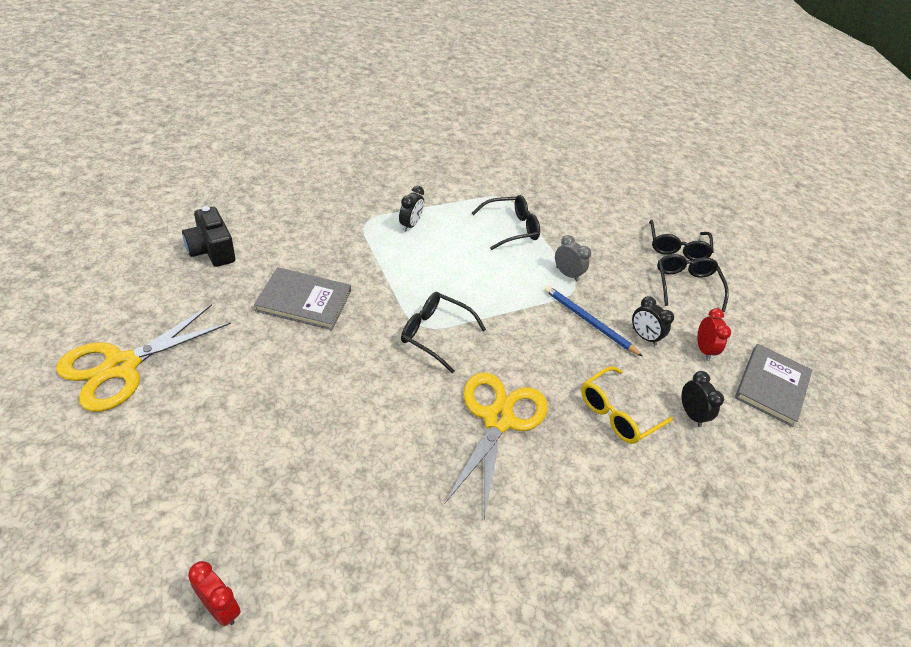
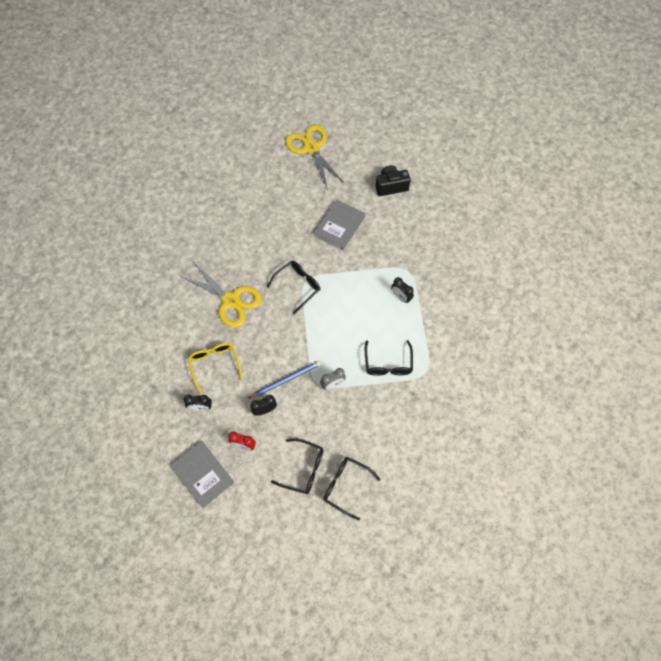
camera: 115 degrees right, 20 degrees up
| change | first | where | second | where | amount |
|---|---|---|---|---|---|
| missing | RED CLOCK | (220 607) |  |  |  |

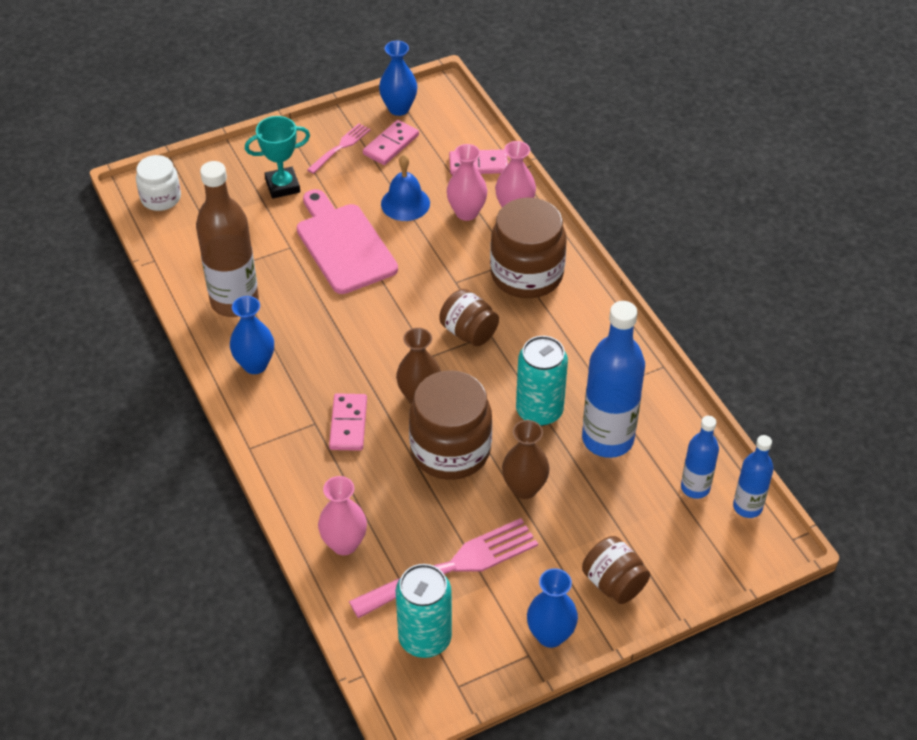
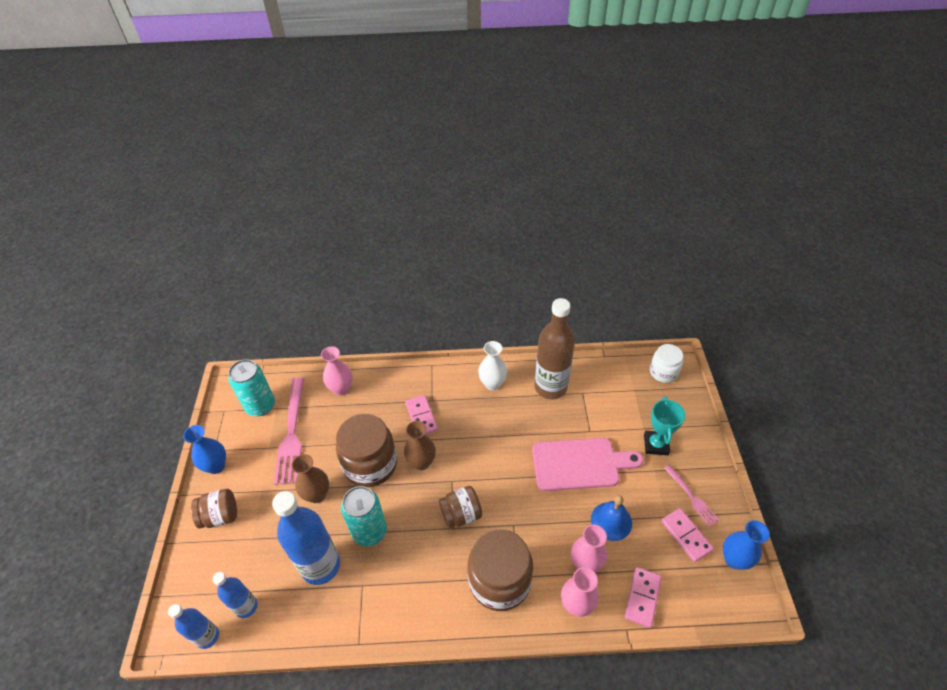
camera: 115 degrees right, 0 degrees up
| change | first | where | second | where | amount |
|---|---|---|---|---|---|
| colour | BLUE VASE | (255 365) | WHITE VASE | (492 384) |  |
| spun | PINK DOMINO | (348 424) |  | (421 416) | 45 degrees clockwise |

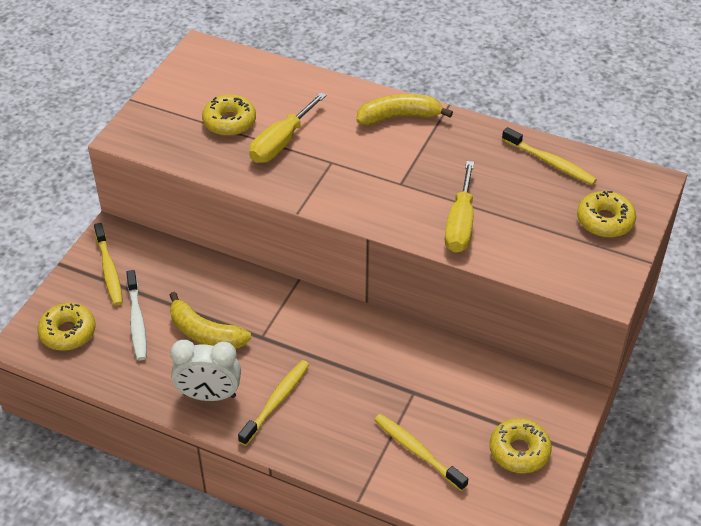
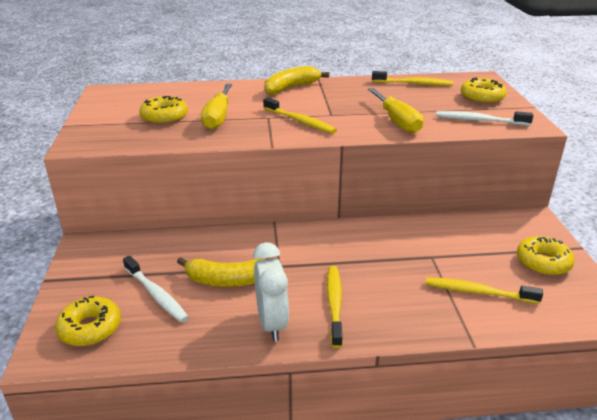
camera: 30 degrees left, 15 degrees down
| change | first | where | second | where | amount |
|---|---|---|---|---|---|
| relocated | YELLOW TOOTHBRUSH | (109 270) |  | (300 121) |  |
| spun | WHITE CLOCK | (209 395) |  | (272 323) | 75 degrees counterclockwise |
| appeared |  |  | WHITE TOOTHBRUSH | (479 120) |  |

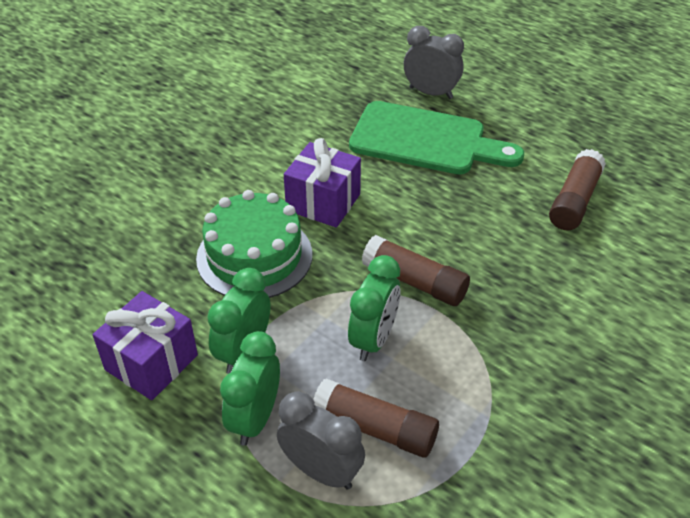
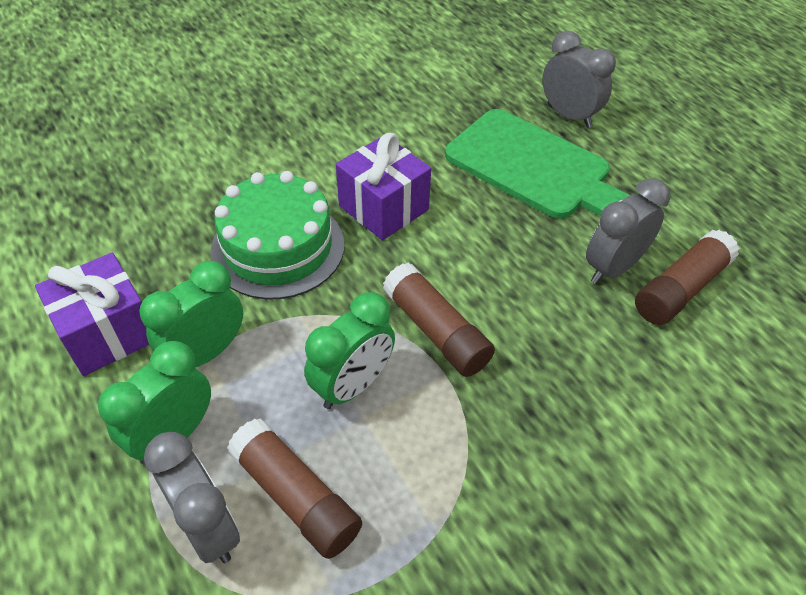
camera: 20 degrees right, 5 degrees up
| change | first | where | second | where | amount |
|---|---|---|---|---|---|
| appeared |  |  | GREY CLOCK | (613 267) |  |

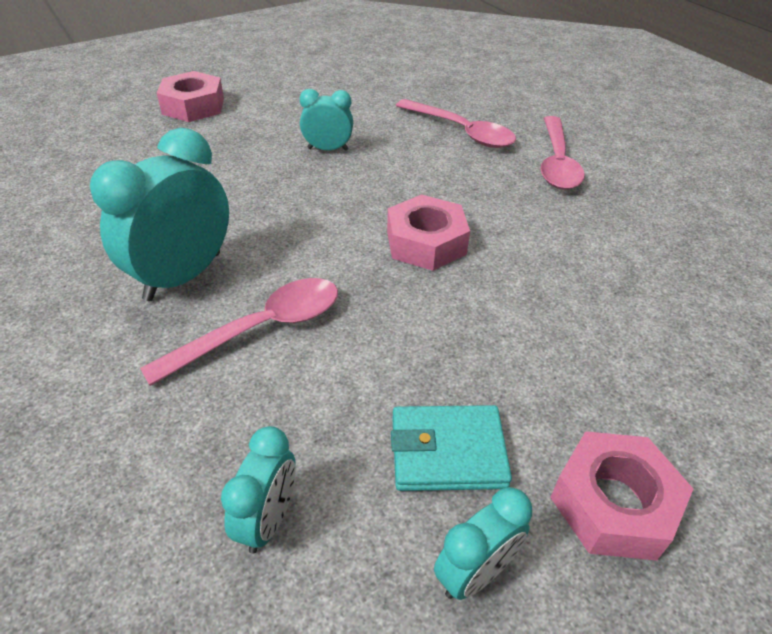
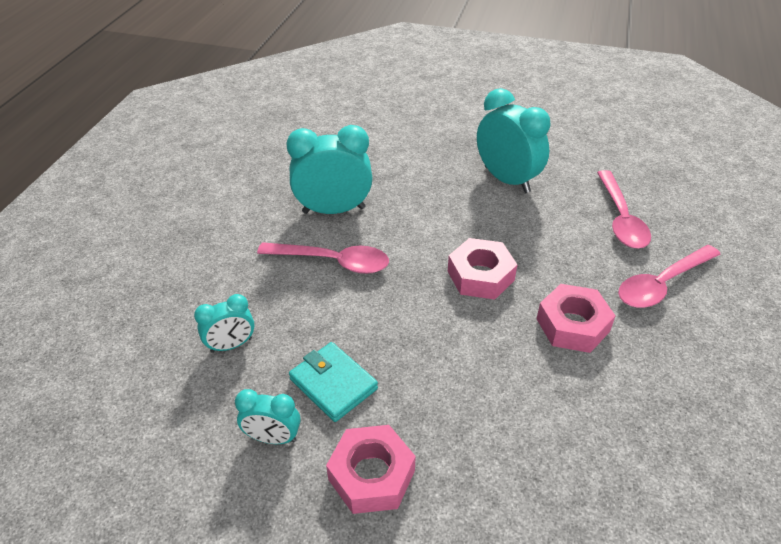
camera: 50 degrees right, 0 degrees up
| change | first | where | second | where | amount |
|---|---|---|---|---|---|
| relocated | PINK NUT | (193 106) |  | (572 325) |  |
| size | TURQUOISE CLOCK | (327 149) |  | (507 179) | x1.82 |

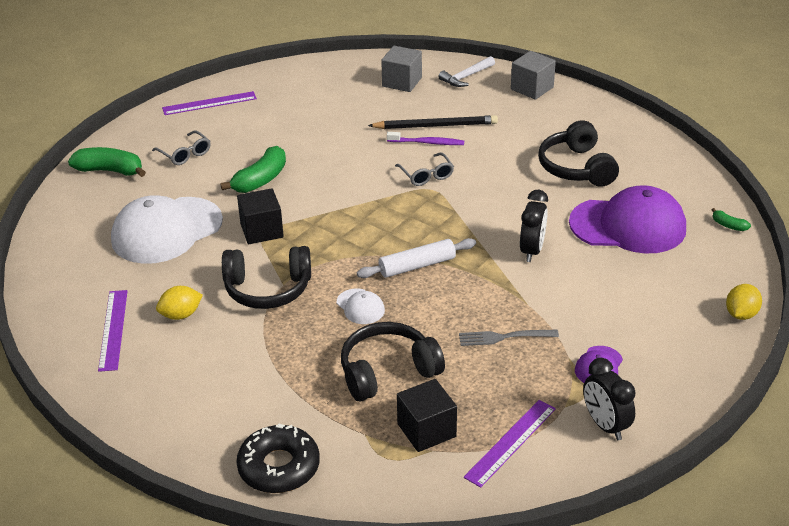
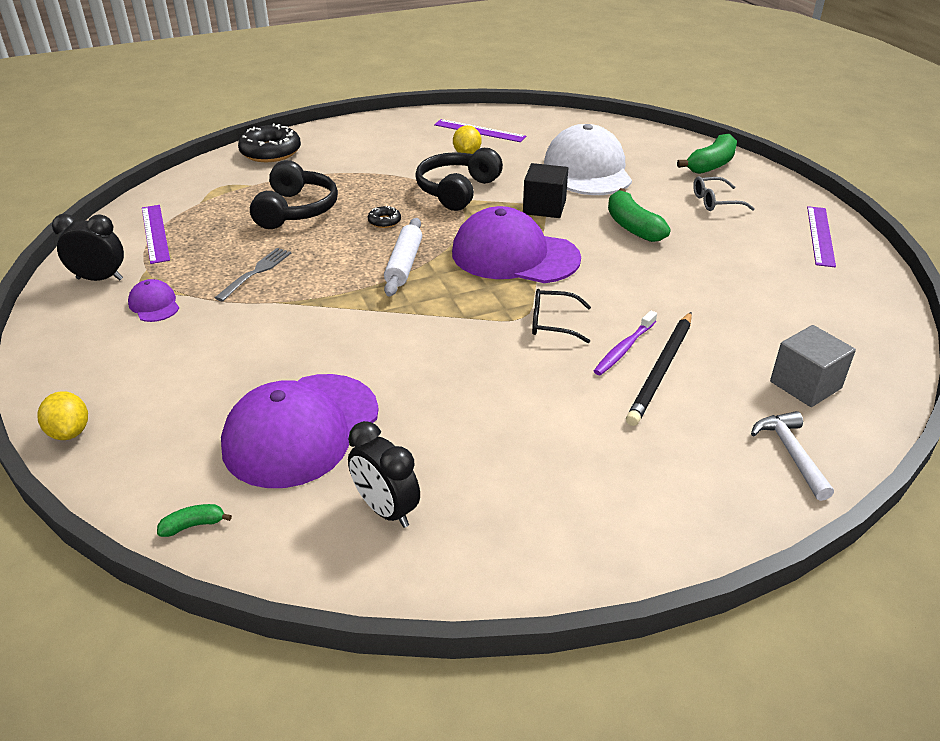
camera: 120 degrees right, 0 degrees up
| change | first | where | second | where | amount |
|---|---|---|---|---|---|
| exchanged | WHITE CAP | (360 307) | BLACK DONUT | (384 221) |  |
| colour | GREY GLASSES | (426 175) | BLACK GLASSES | (552 323) |  |
| missing | BLACK CUBE | (426 430) |  |  |  |
| missing | GREY CUBE | (532 88) |  |  |  |
| relocated | BLACK CLOCK | (532 251) |  | (386 510) |  |
| missing | BLACK HEADPHONES | (576 168) |  |  |  |
| appeared |  |  | PURPLE CAP | (514 255) |  |

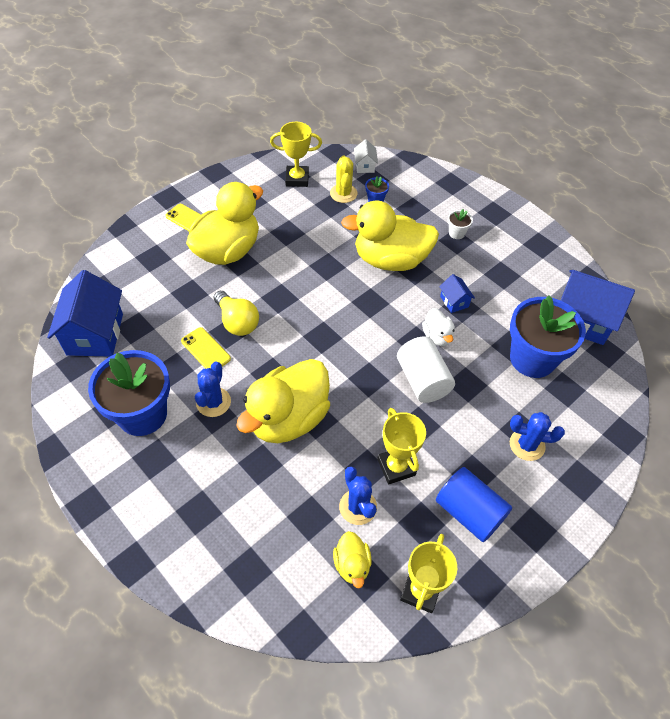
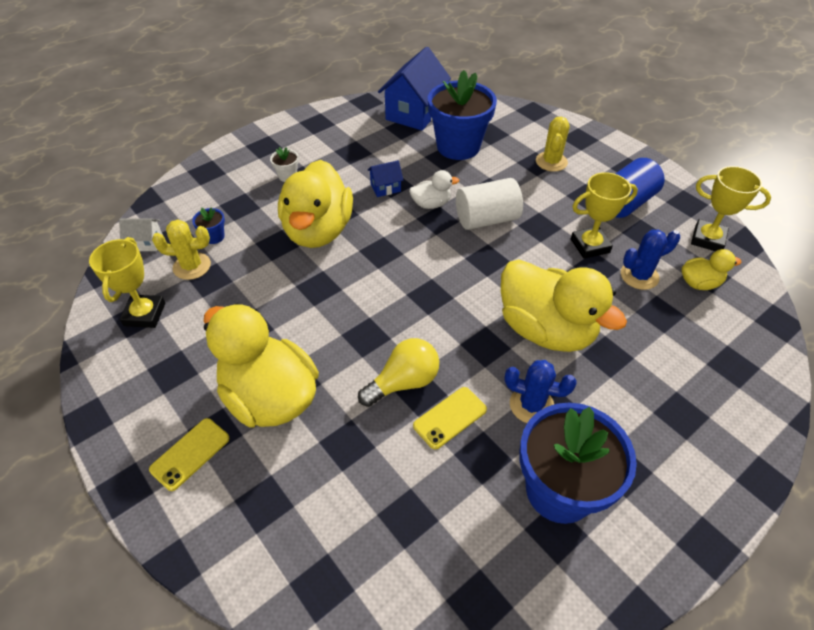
camera: 85 degrees left, 5 degrees down
| change | first | where | second | where | amount |
|---|---|---|---|---|---|
| missing | BLUE HOUSE | (95 334) |  |  |  |
| colour | BLUE CACTUS | (527 445) | YELLOW CACTUS | (551 162) |  |

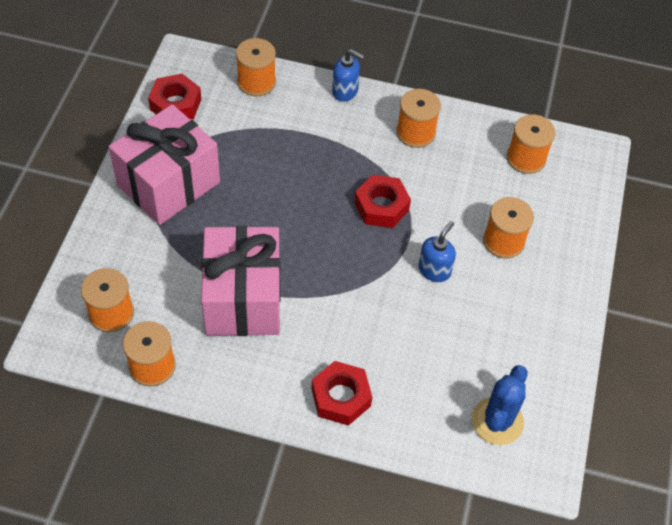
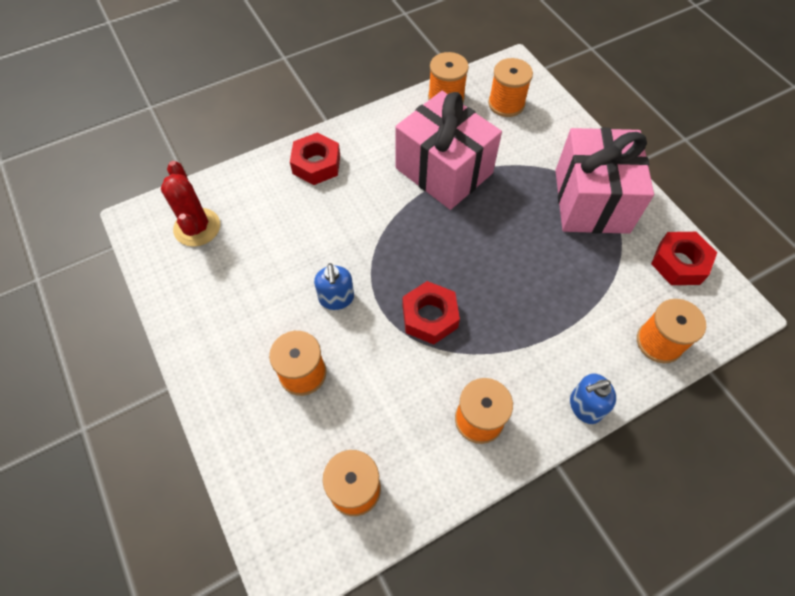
camera: 140 degrees right, 5 degrees up
| change | first | where | second | where | amount |
|---|---|---|---|---|---|
| colour | BLUE CACTUS | (497 421) | RED CACTUS | (197 227) |  |

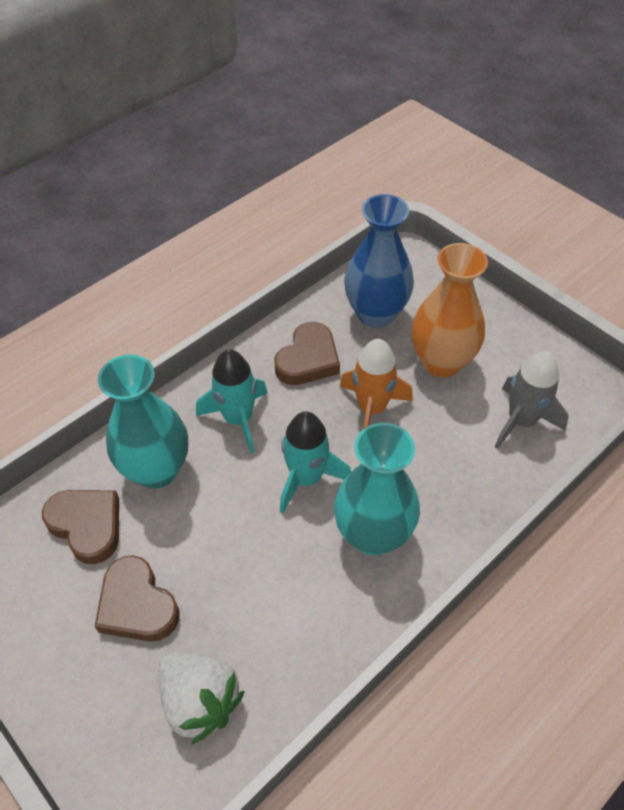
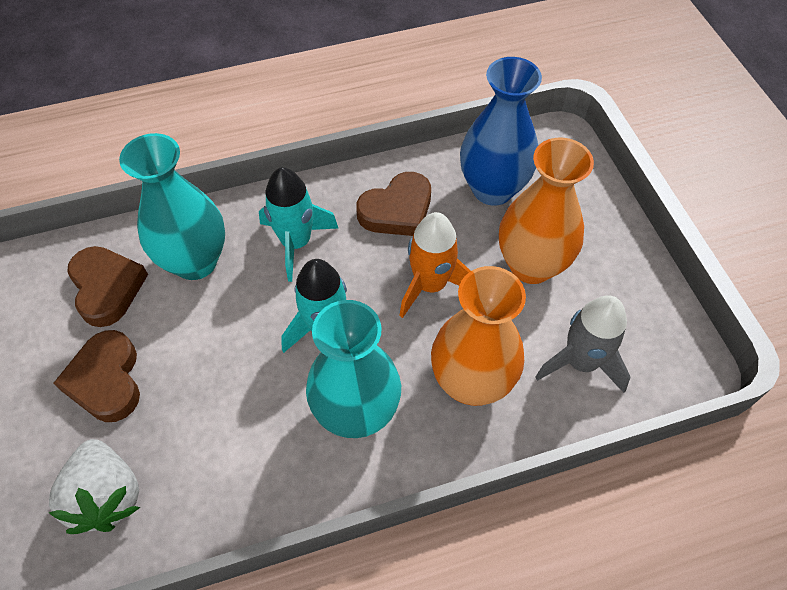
camera: 25 degrees right, 5 degrees up
| change | first | where | second | where | amount |
|---|---|---|---|---|---|
| appeared |  |  | ORANGE VASE | (471 382) |  |

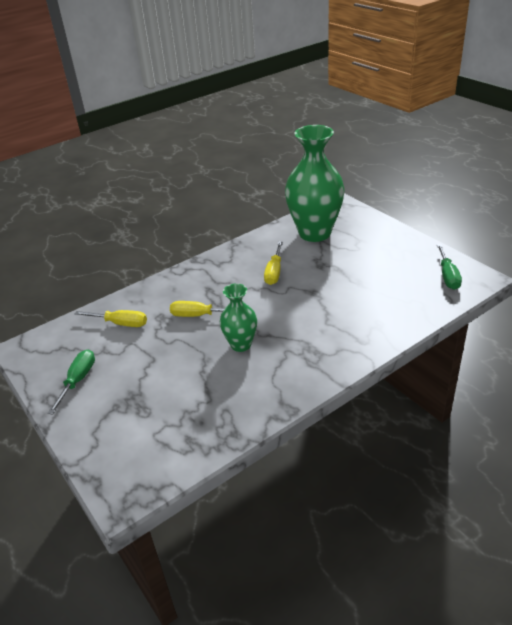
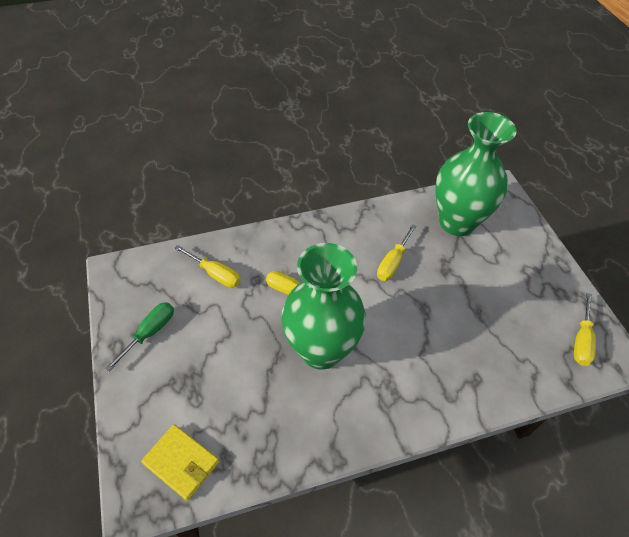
camera: 15 degrees right, 15 degrees up
| change | first | where | second | where | amount |
|---|---|---|---|---|---|
| size | GREEN VASE | (241 345) |  | (321 350) | x1.92 |
| colour | GREEN SCREWDRIVER | (447 276) | YELLOW SCREWDRIVER | (581 340) |  |
| appeared |  |  | YELLOW WALLET | (181 462) |  |

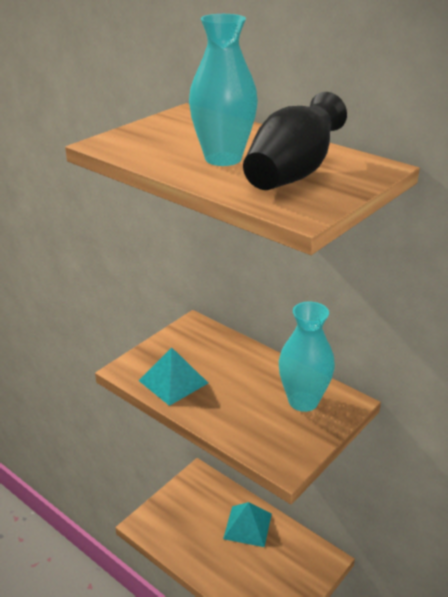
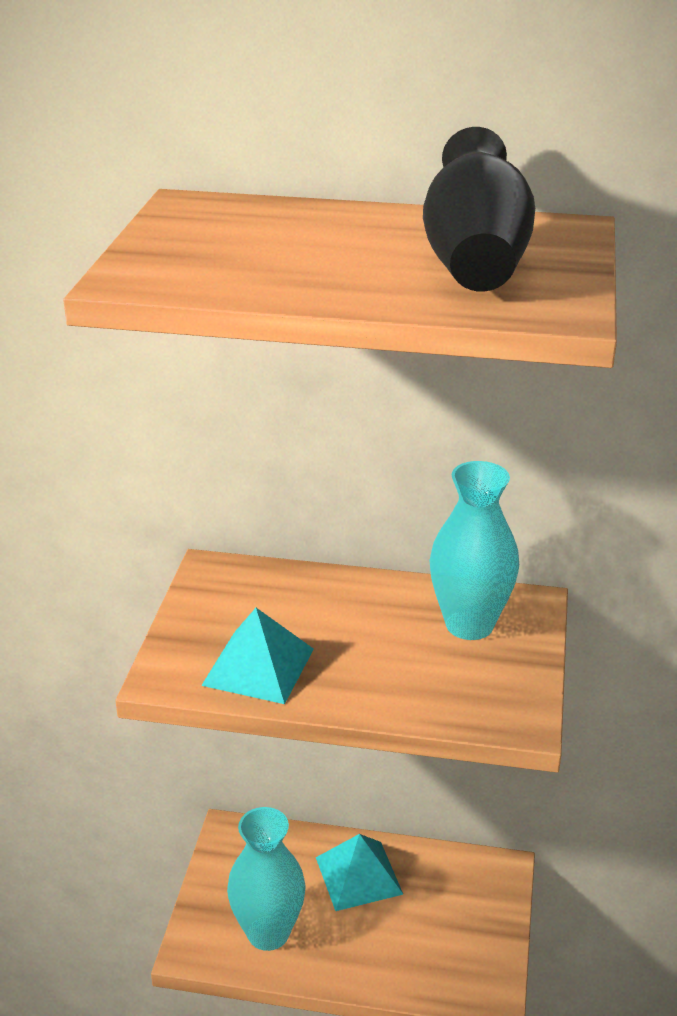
camera: 30 degrees left, 0 degrees up
| change | first | where | second | where | amount |
|---|---|---|---|---|---|
| relocated | TURQUOISE VASE | (223 159) |  | (268 933) |  |

